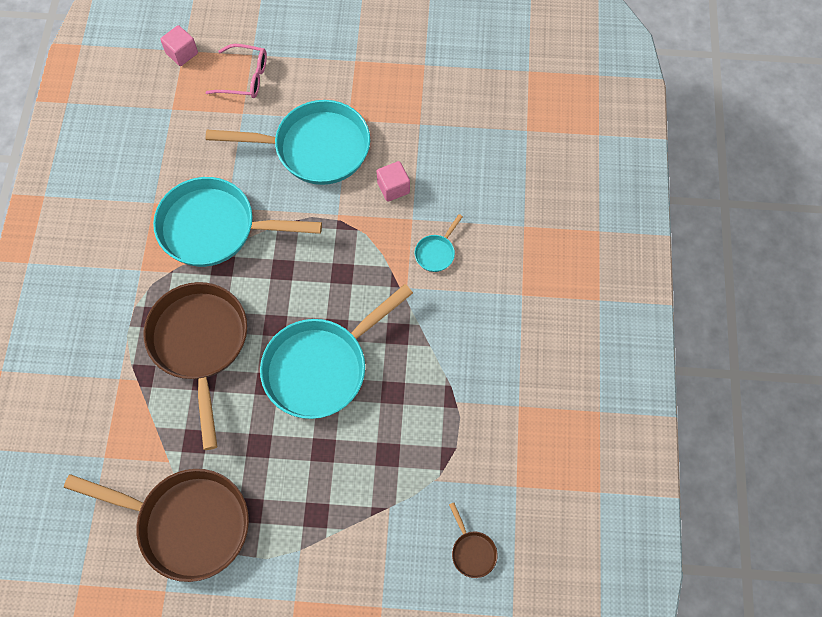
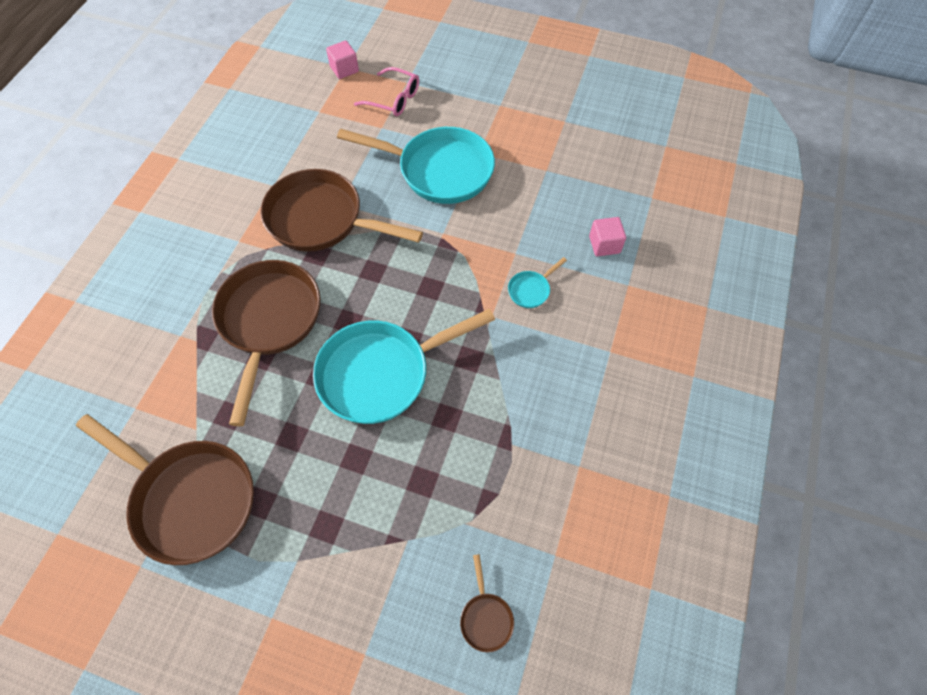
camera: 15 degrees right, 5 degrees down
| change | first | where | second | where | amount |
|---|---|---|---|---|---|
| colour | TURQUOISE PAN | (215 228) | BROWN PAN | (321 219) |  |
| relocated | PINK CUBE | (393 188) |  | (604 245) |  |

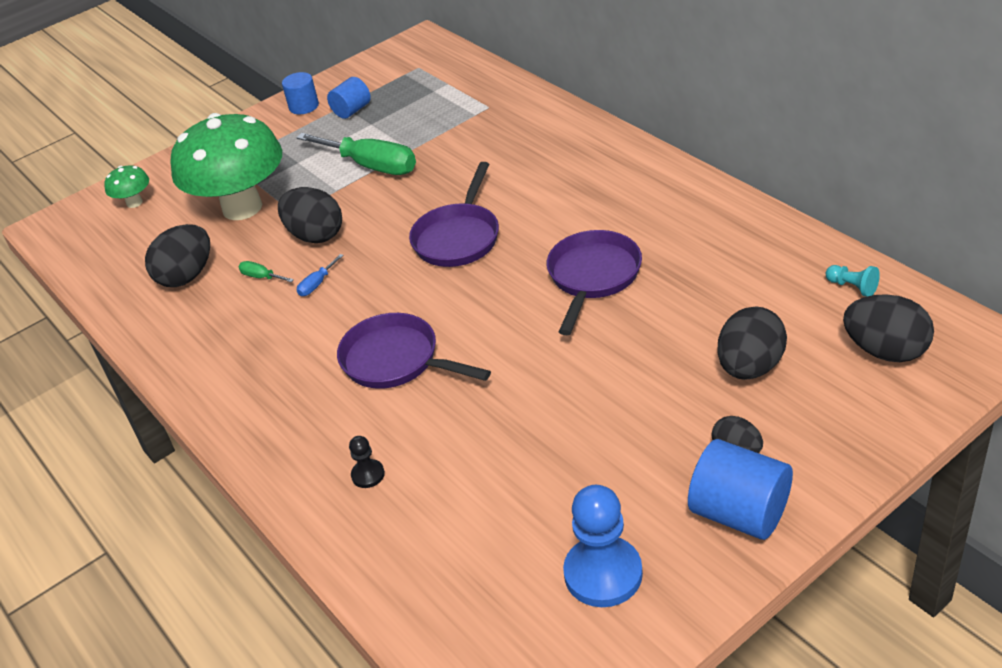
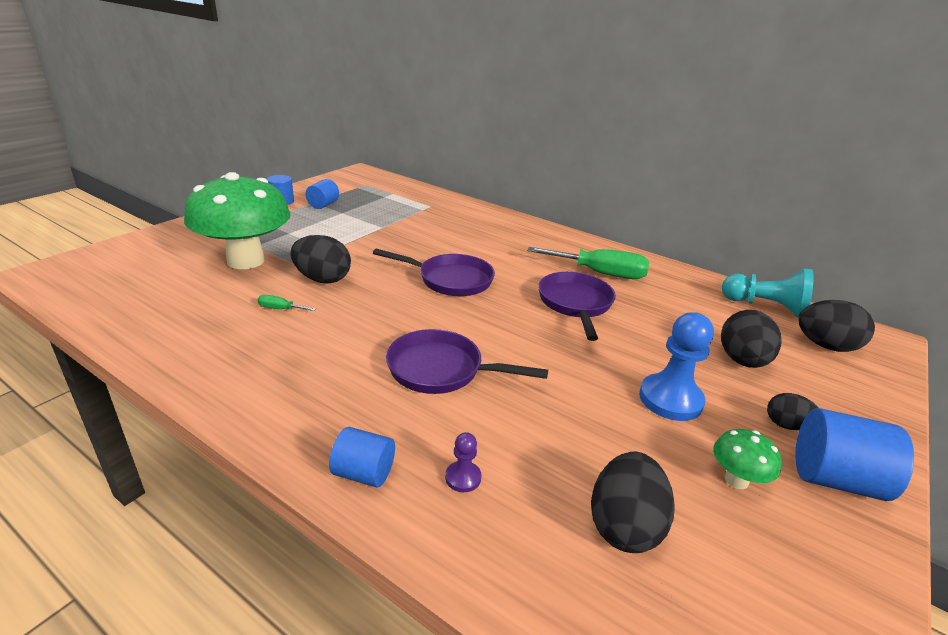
camera: 25 degrees left, 10 degrees down
| change | first | where | second | where | amount |
|---|---|---|---|---|---|
| relocated | GREEN MUSHROOM | (134 202) |  | (736 480) |  |
| relocated | BLACK EGG | (187 276) |  | (624 526) |  |
| relocated | GREEN SCREWDRIVER | (371 166) |  | (600 273) |  |
| missing | BLUE SCREWDRIVER | (317 284) |  |  |  |
| colour | BLACK PAWN | (368 475) | PURPLE PAWN | (463 478) |  |
| spun | PURPLE PAN | (458 237) |  | (450 280) | 75 degrees counterclockwise |
| relocated | BLUE PAWN | (603 574) |  | (670 399) |  |
| size | TURQUOISE PAWN | (852 287) |  | (765 307) | x2.10 |
| appeared |  |  | BLUE CYLINDER | (364 473) |  |

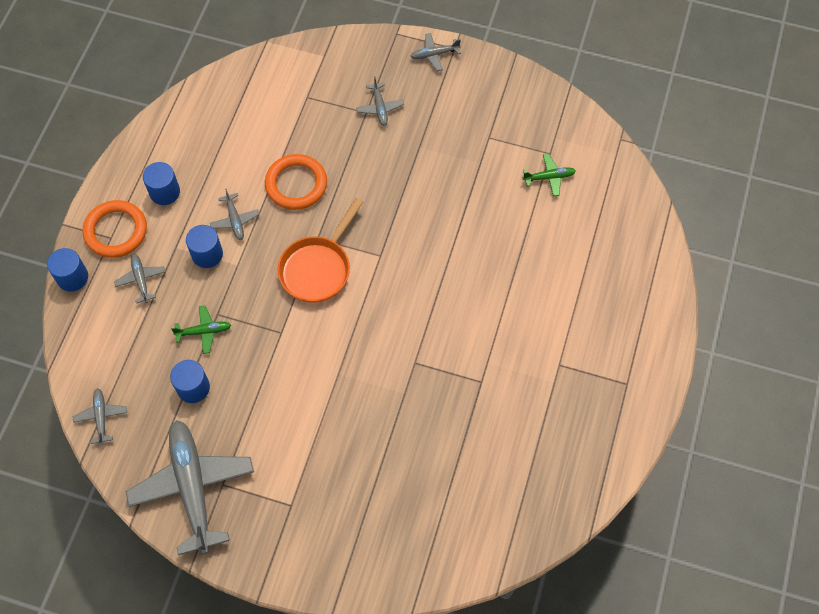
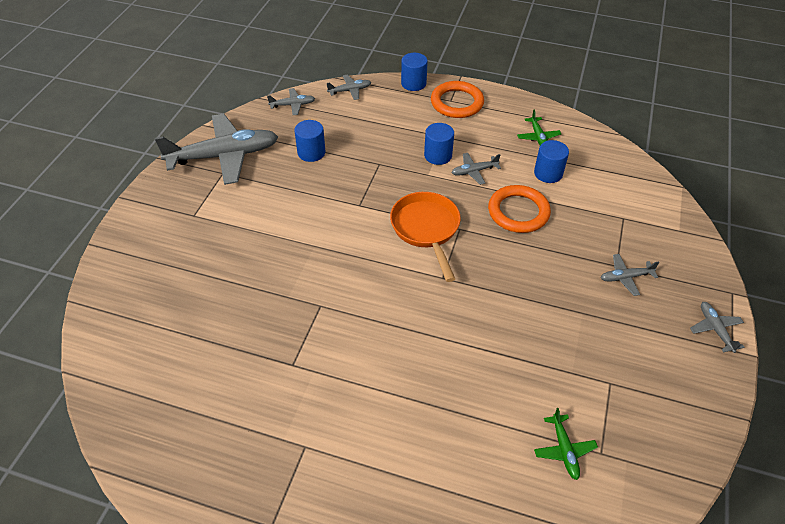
camera: 90 degrees right, 15 degrees down
| change | first | where | second | where | amount |
|---|---|---|---|---|---|
| relocated | GREY PLANE | (141 280) |  | (350 90) |  |
| relocated | BLUE CYLINDER | (164 192) |  | (548 173) |  |
| relocated | GREEN PLANE | (204 331) |  | (538 137) |  |
| spun | ORANGE PAN | (318 268) |  | (426 229) | 45 degrees clockwise |

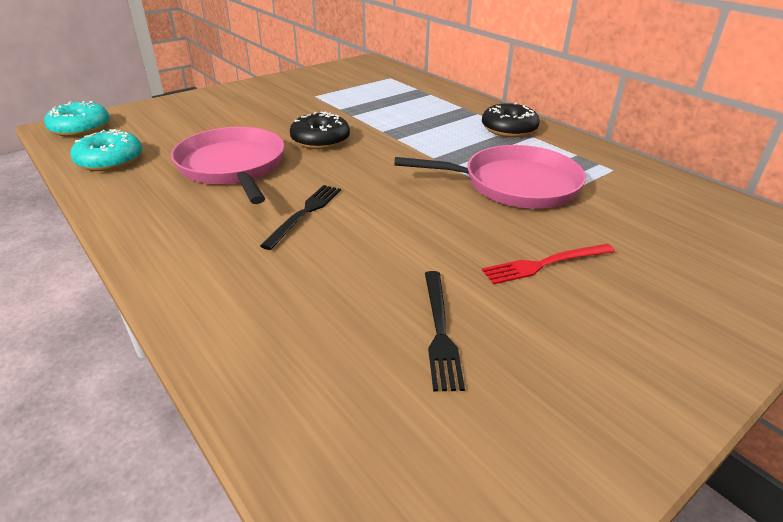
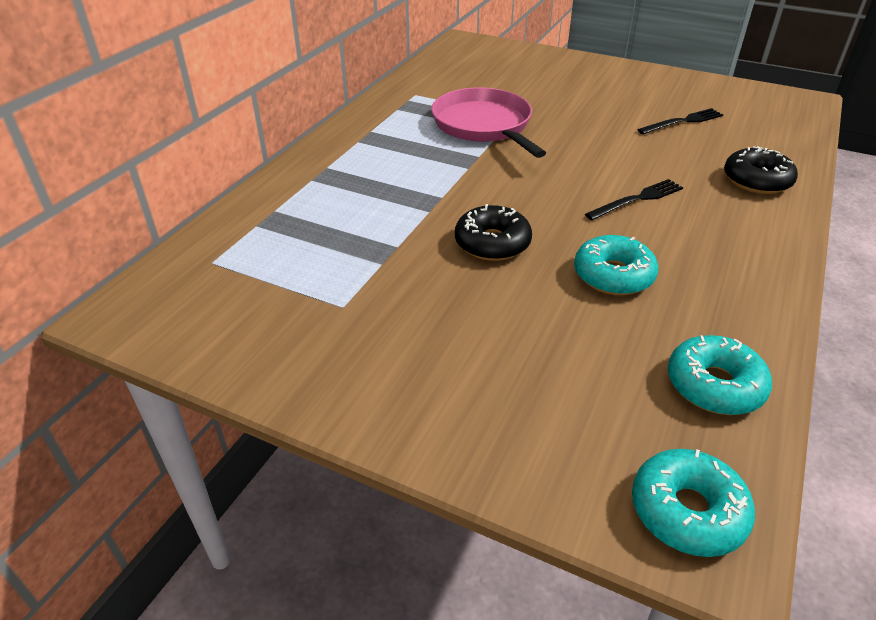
camera: 115 degrees left, 5 degrees up
| change | first | where | second | where | amount |
|---|---|---|---|---|---|
| exchanged | PINK PAN | (233 166) | TURQUOISE DONUT | (613 275) |  |
| spun | BLACK FORK | (305 213) |  | (637 199) | 150 degrees clockwise |
| relocated | BLACK DONUT | (509 129) |  | (756 180) |  |
| missing | RED FORK | (545 264) |  |  |  |

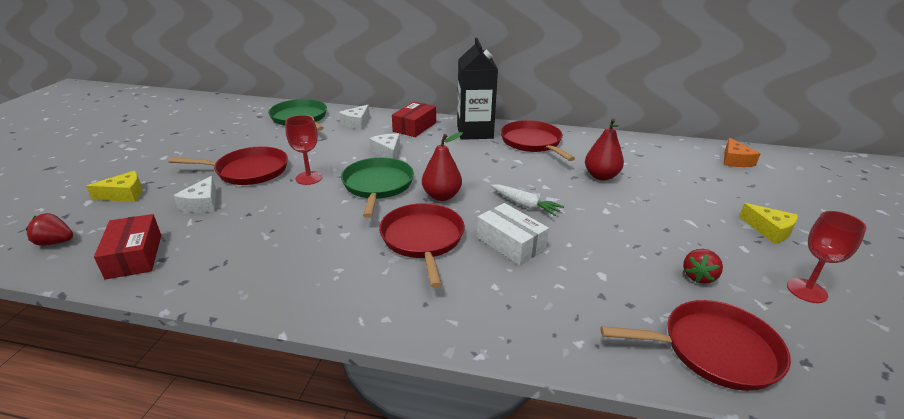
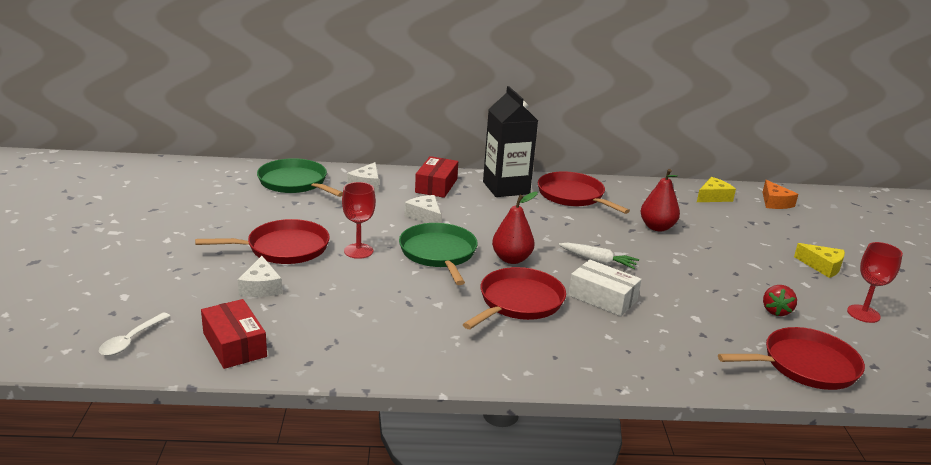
camera: 15 degrees left, 5 degrees down
| change | first | where | second | where | amount |
|---|---|---|---|---|---|
| exchanged | RED STRAWBERRY | (55 242) | WHITE SPOON | (131 340) |  |
| relocated | YELLOW CHEESE | (124 194) |  | (713 197) |  |
| spun | RED PAN | (423 239) |  | (518 302) | 60 degrees clockwise |

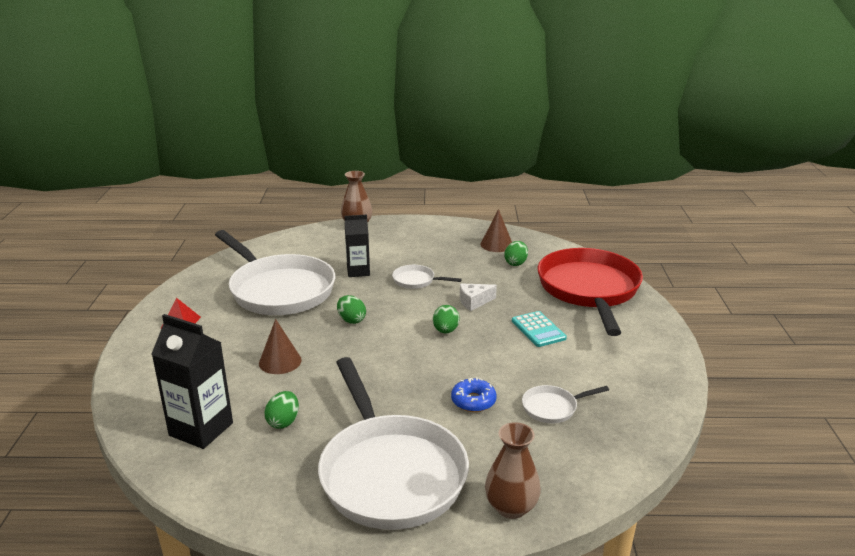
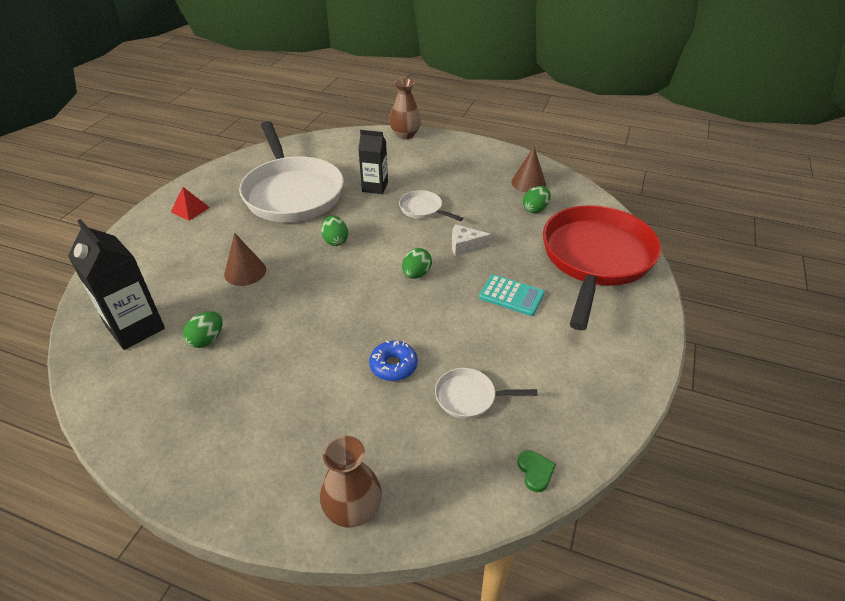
camera: 20 degrees right, 15 degrees up
| change | first | where | second | where | amount |
|---|---|---|---|---|---|
| missing | WHITE PAN | (390 473) |  |  |  |
| spun | TURQUOISE CALCULATOR | (538 330) |  | (511 295) | 60 degrees counterclockwise |
| appeared |  |  | GREEN HEART | (535 471) |  |

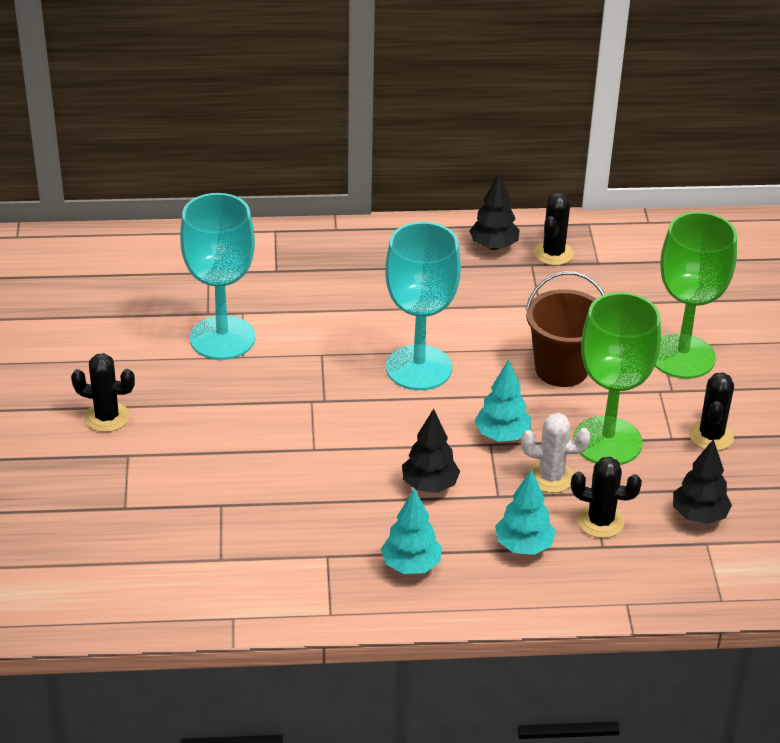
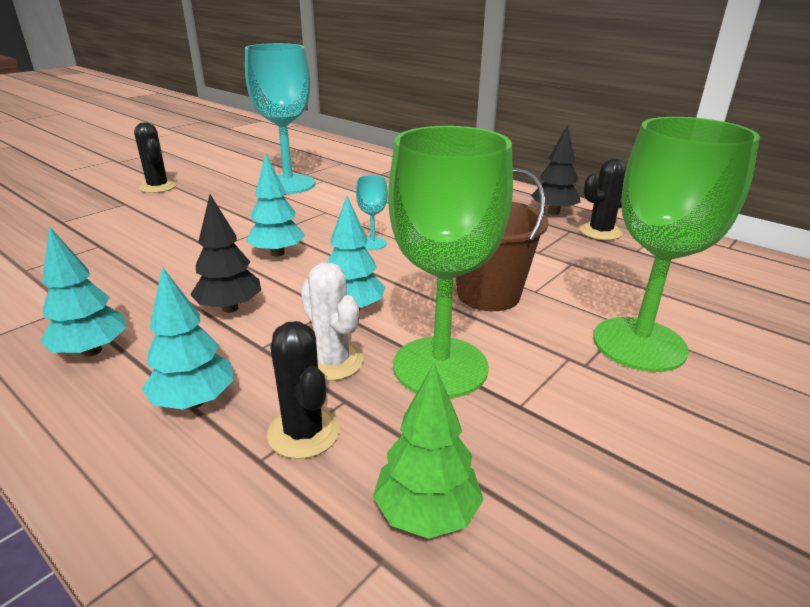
camera: 45 degrees right, 10 degrees down
| change | first | where | second | where | amount |
|---|---|---|---|---|---|
| size | TURQUOISE GOBLET | (418 368) |  | (372 243) | x0.42 |
| colour | BLACK TREE | (699 515) | GREEN TREE | (426 513) |  |
| missing | BLACK CACTUS | (711 436) |  |  |  |
| appeared |  |  | TURQUOISE TREE | (277 253) |  |

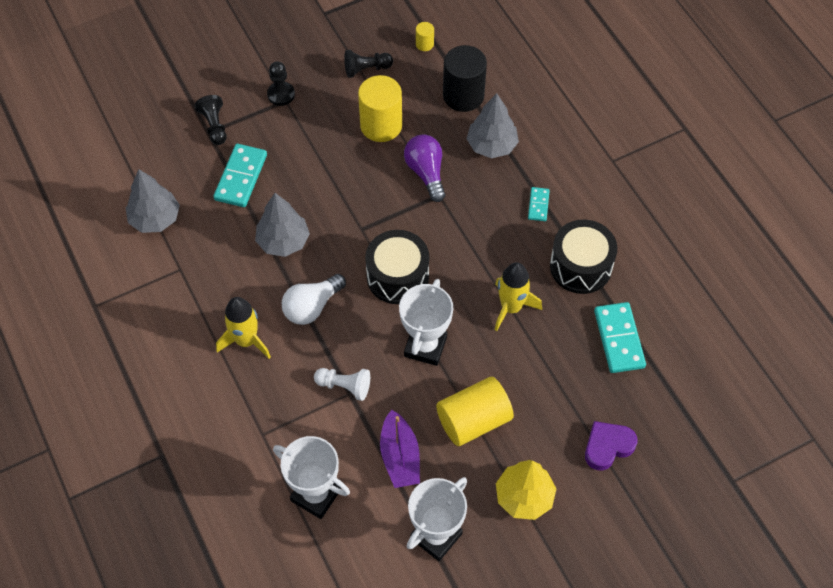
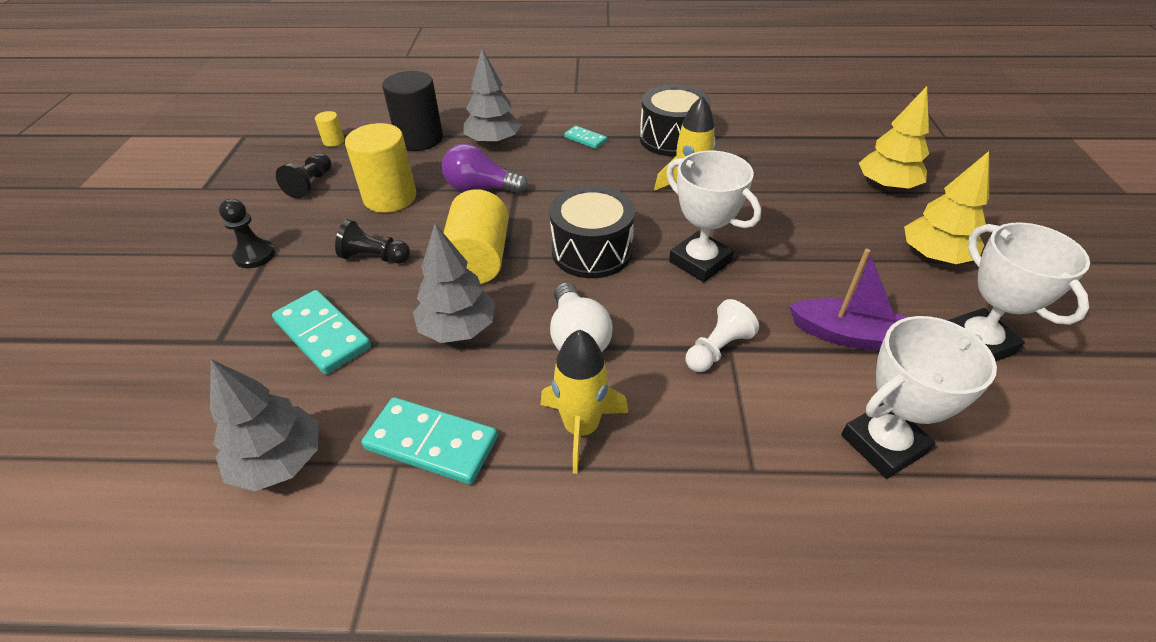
camera: 60 degrees left, 15 degrees down
| change | first | where | second | where | amount |
|---|---|---|---|---|---|
| relocated | BLACK PAWN | (214 126) |  | (375 257) |  |
| relocated | YELLOW CYLINDER | (473 420) |  | (478 259) |  |
| exchanged | PURPLE HEART | (607 446) | YELLOW TREE | (886 186) |  |
| relocated | TURQUOISE DOMINO | (619 339) |  | (431 443) |  |

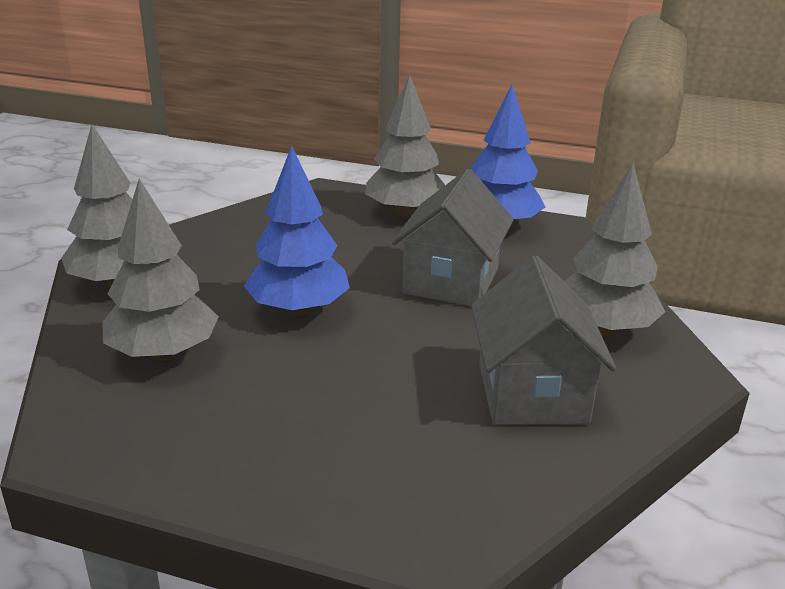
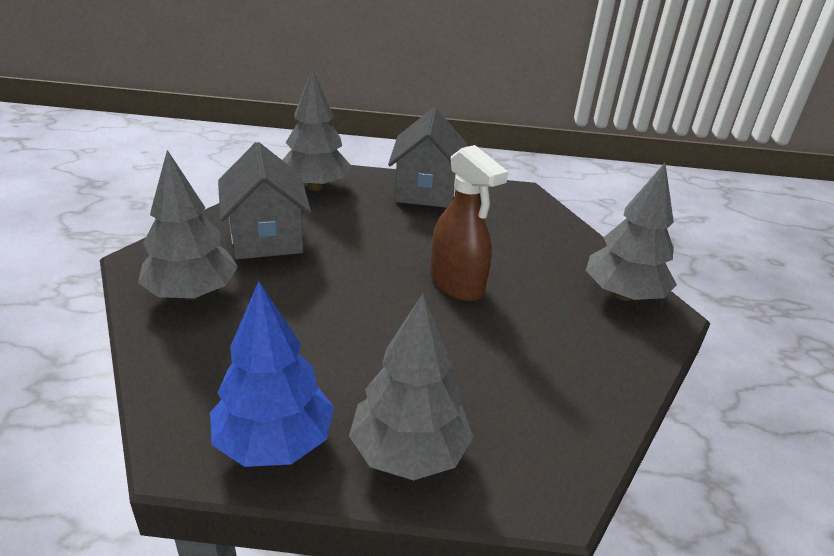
camera: 165 degrees right, 5 degrees up
| change | first | where | second | where | amount |
|---|---|---|---|---|---|
| relocated | GREY TREE | (163 353) |  | (316 186) |  |
| exchanged | BLUE TREE | (298 309) | BROWN SPRAY BOTTLE | (457 284) |  |
| relocated | GREY HOUSE | (451 281) |  | (426 191) |  |

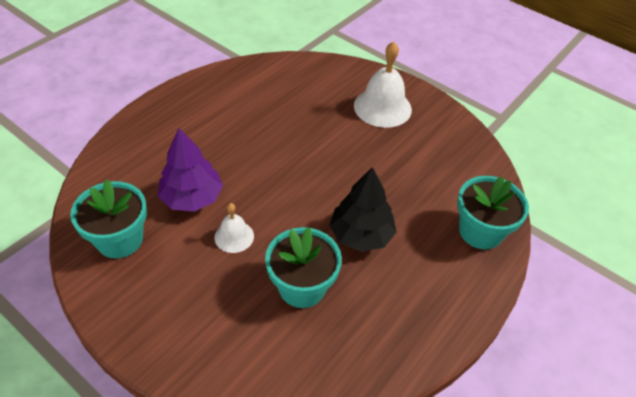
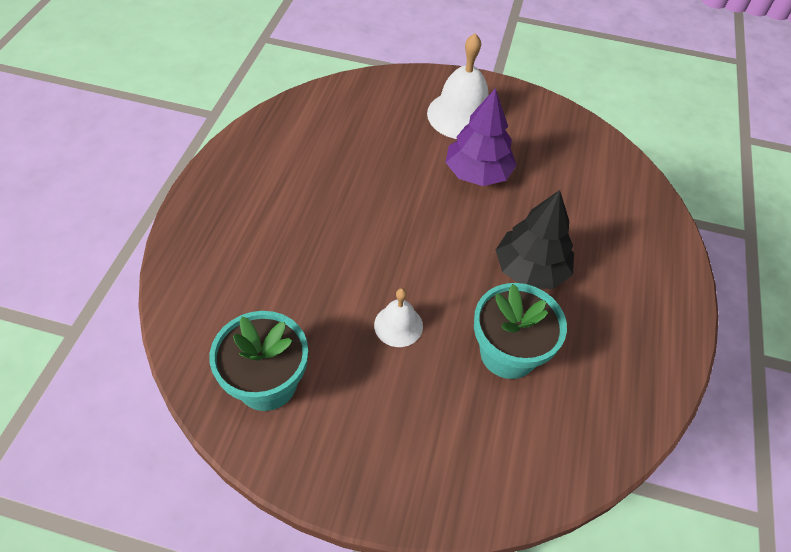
camera: 25 degrees left, 5 degrees up
| change | first | where | second | where | amount |
|---|---|---|---|---|---|
| relocated | PURPLE TREE | (192 198) |  | (478 173) |  |
| missing | TURQUOISE FLOWER POT | (480 231) |  |  |  |

